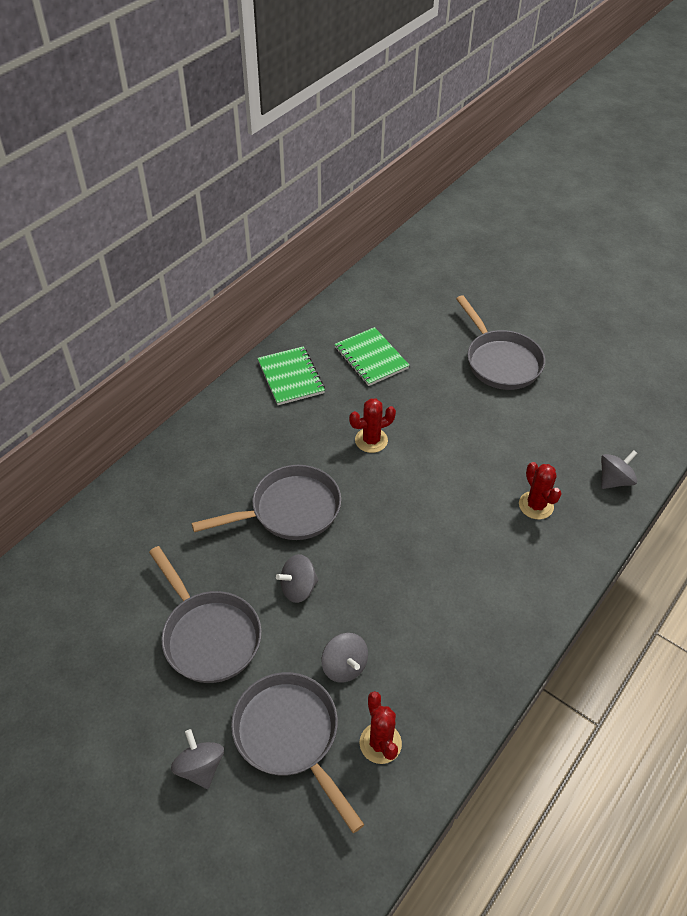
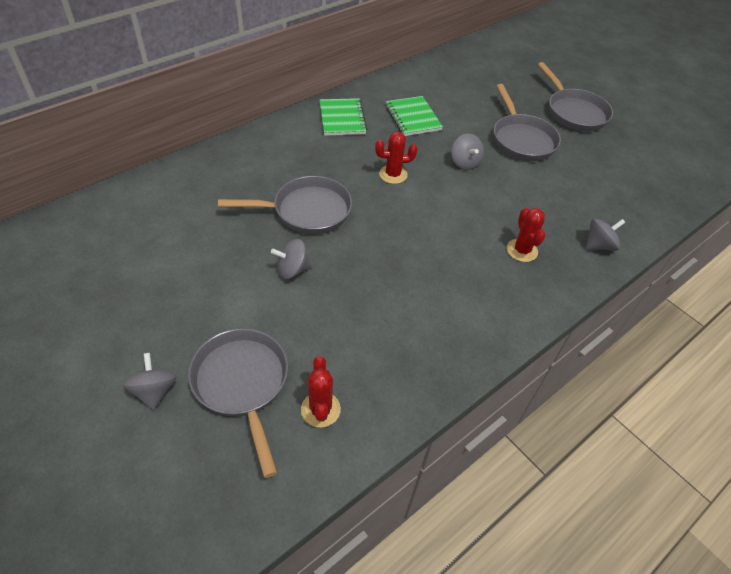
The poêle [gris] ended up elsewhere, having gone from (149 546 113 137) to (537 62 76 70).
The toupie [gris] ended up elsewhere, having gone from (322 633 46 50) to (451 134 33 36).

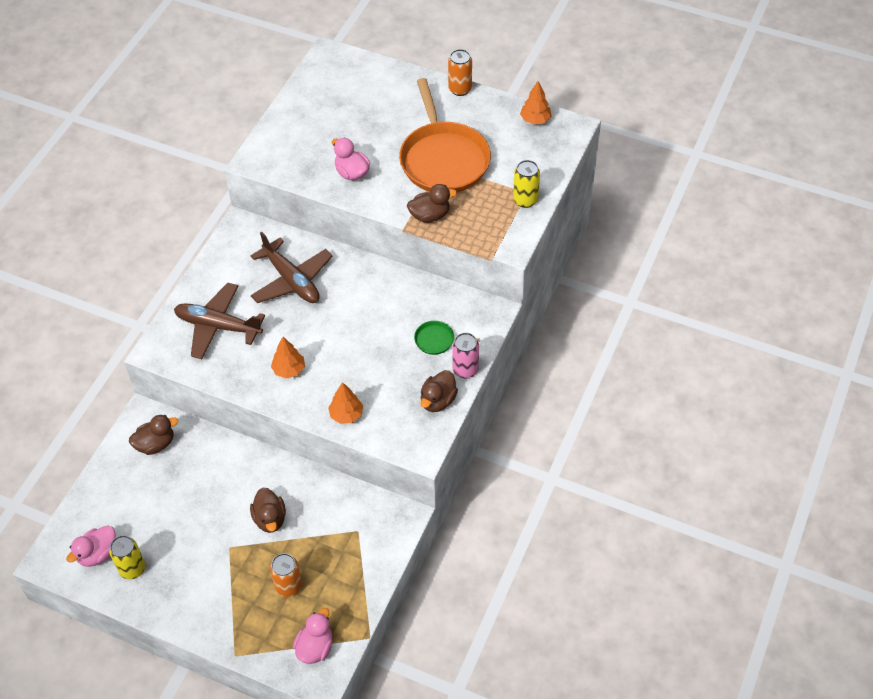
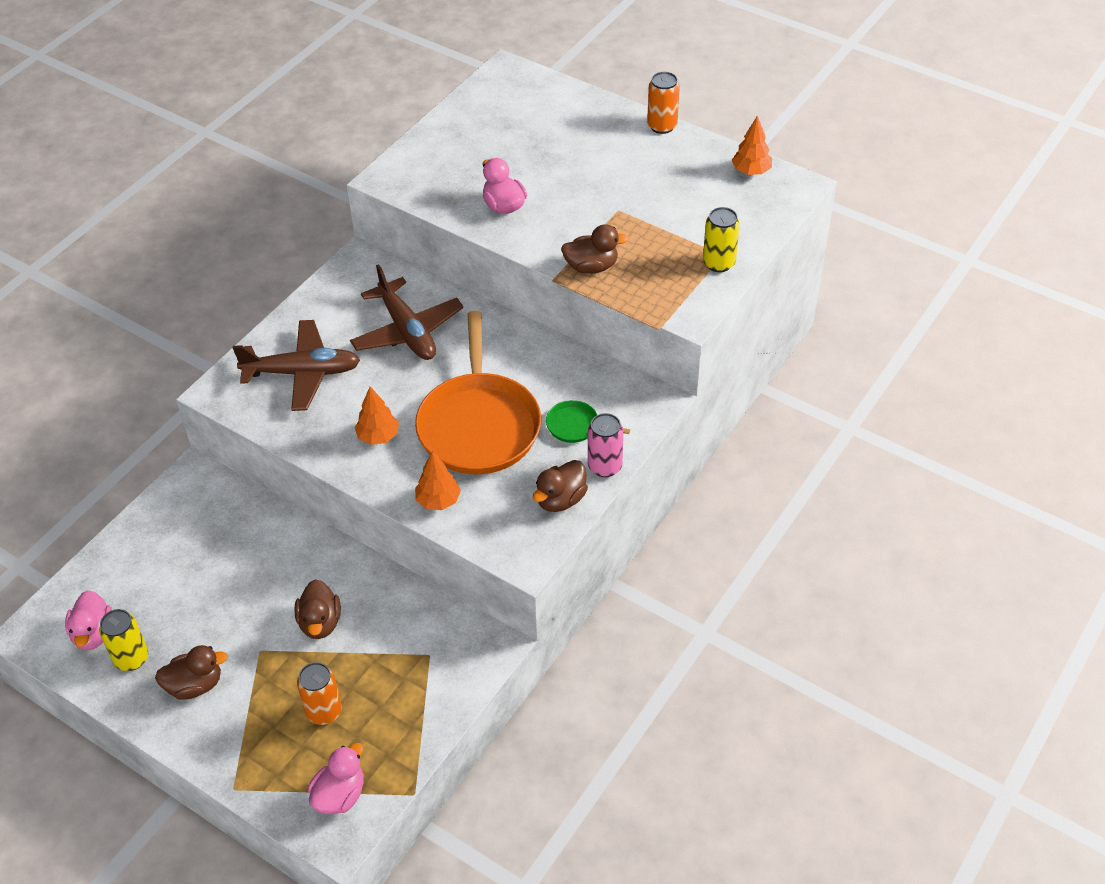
The canard [marron] ended up elsewhere, having gone from (129 415 49 40) to (155 645 73 55).
The poêle [orange] ended up elsewhere, having gone from (399 78 92 114) to (415 311 126 163).
The canard [rose] at (66 526 50 41) ended up facing another way, 60 degrees counterclockwise from before.
The avion [marron] at (174 283 91 76) ended up facing another way, 150 degrees clockwise from before.

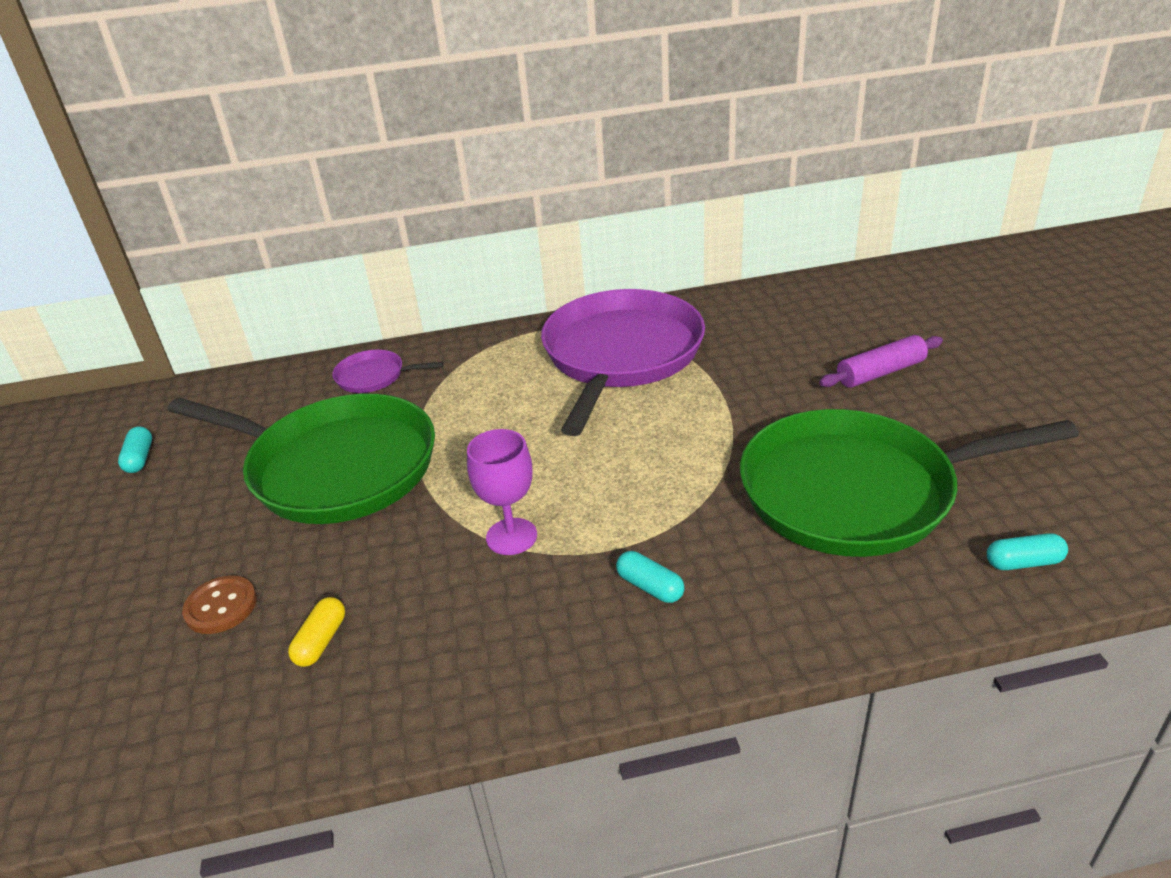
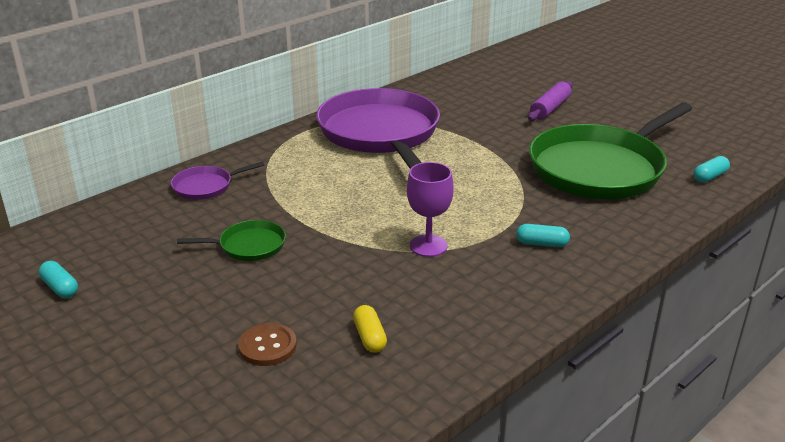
The size of the poêle [vert] at (167 394 268 130) changed by a factor of 0.43.

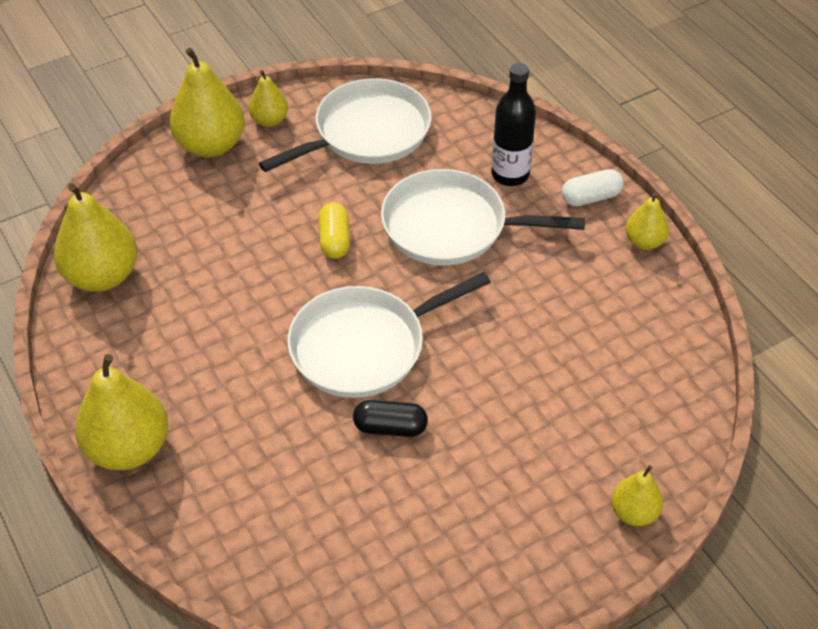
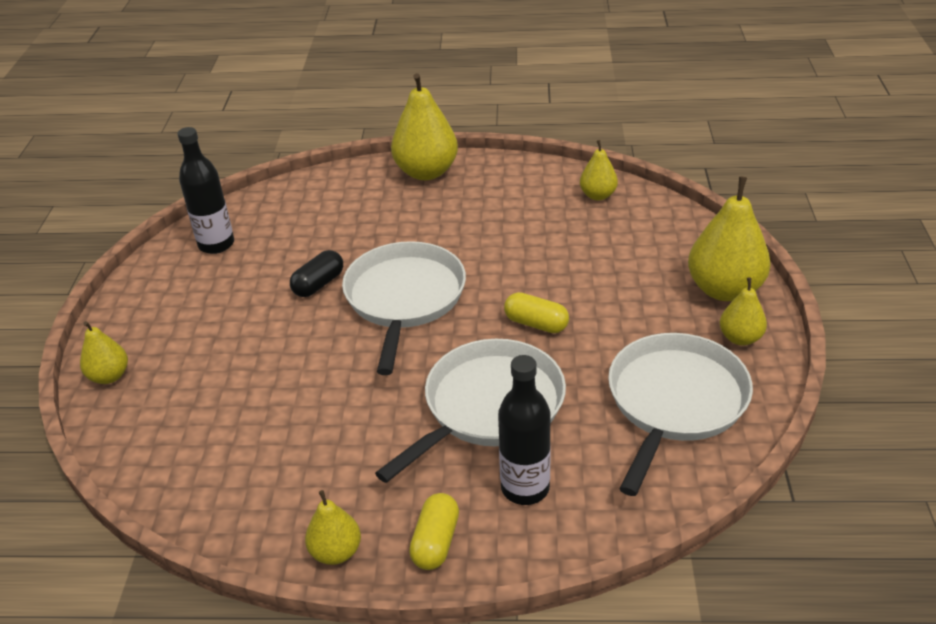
The second view gained the bouteille [noir] at (178 127 56 127).
What was the gélule [blanc] at (562 169 61 37) turned into the gélule [jaune] at (409 493 50 77).
The poêle [blanc] at (259 78 173 94) ended up facing another way, 150 degrees counterclockwise from before.
The size of the poire [jaune] at (54 183 83 109) changed by a factor of 0.55.

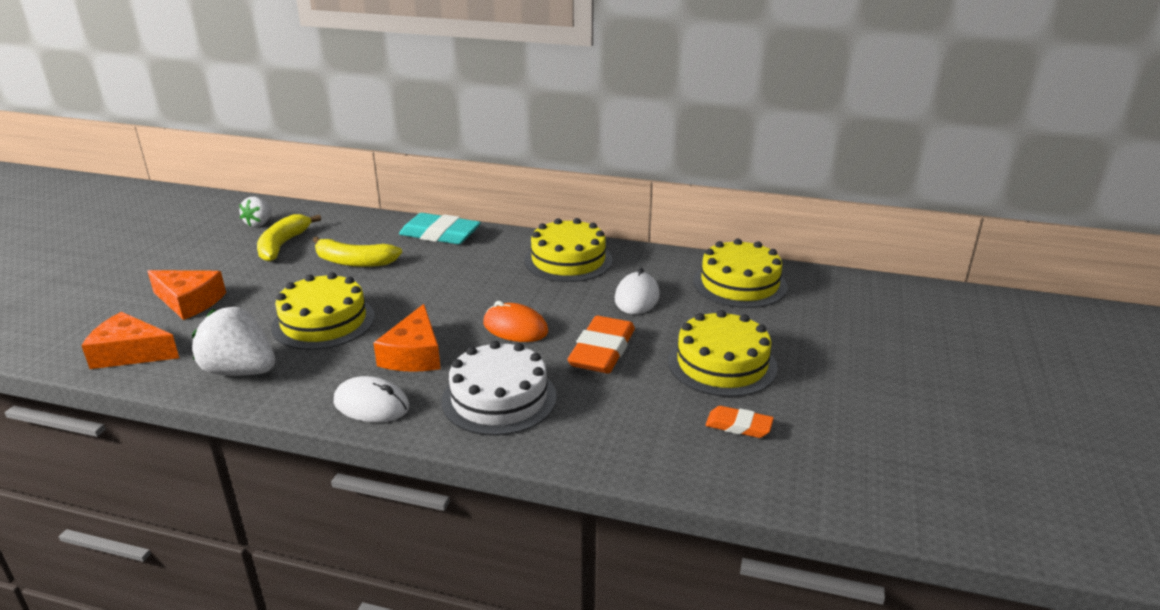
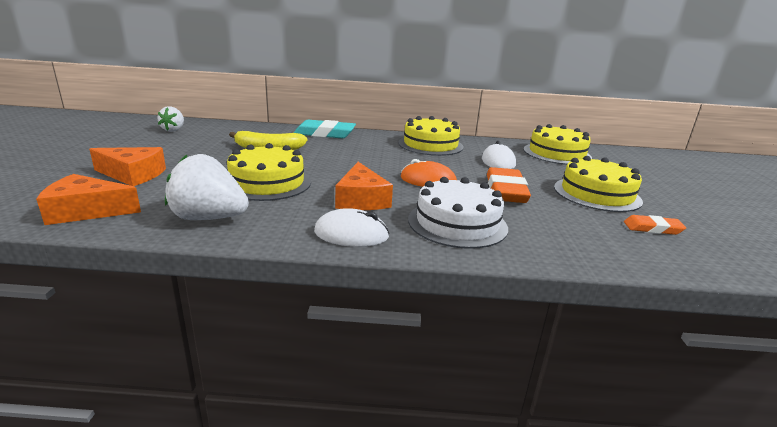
The second view lost the banane [jaune] at (257 214 64 48).

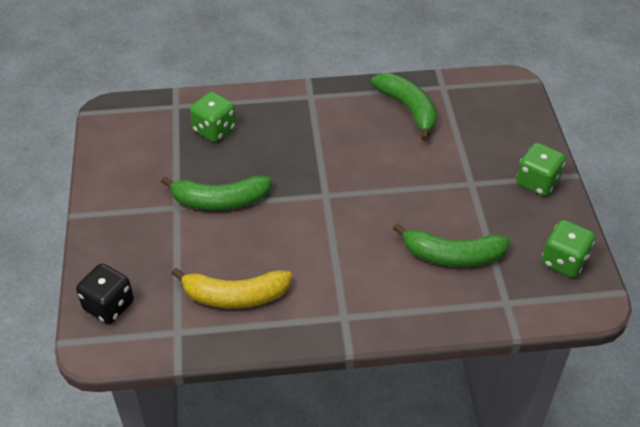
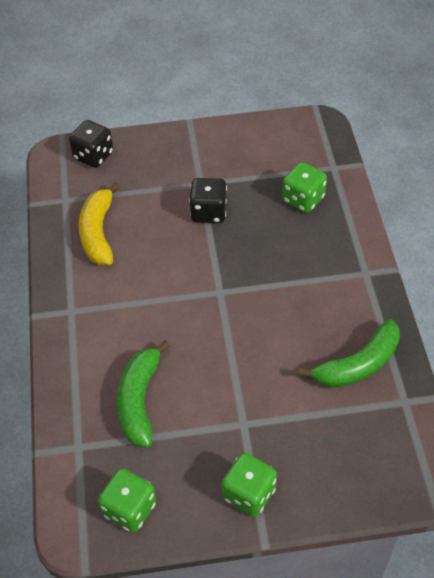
Where the banane [vert] stood at (161 176 111 34), the dé [noir] came to stand at (189 178 38 45).

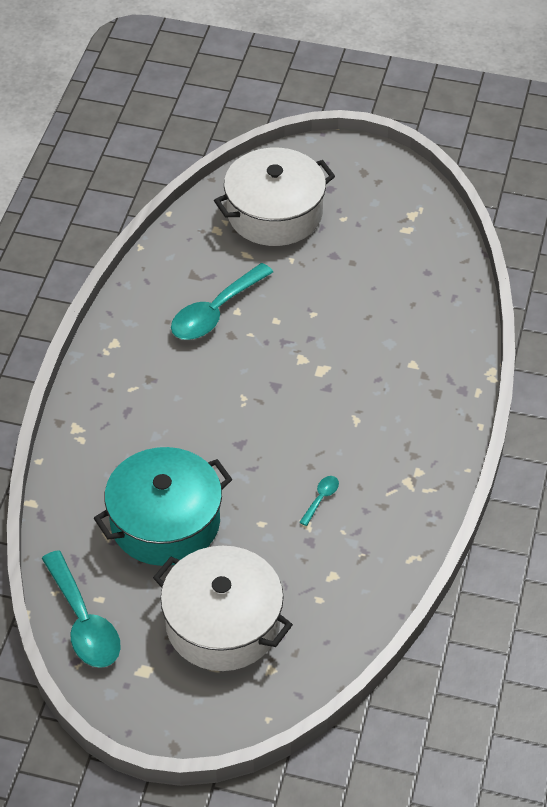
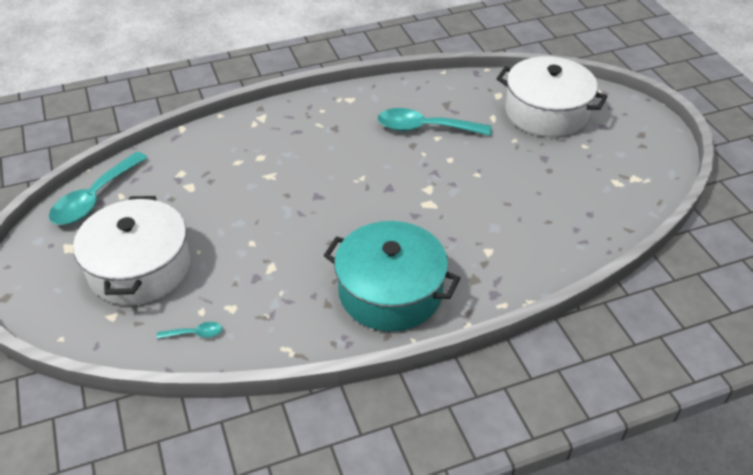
The marmite [turquoise] ended up elsewhere, having gone from (94 447 138 119) to (323 221 137 111).
The cuillère [turquoise] ended up elsewhere, having gone from (299 476 40 50) to (157 322 65 17).

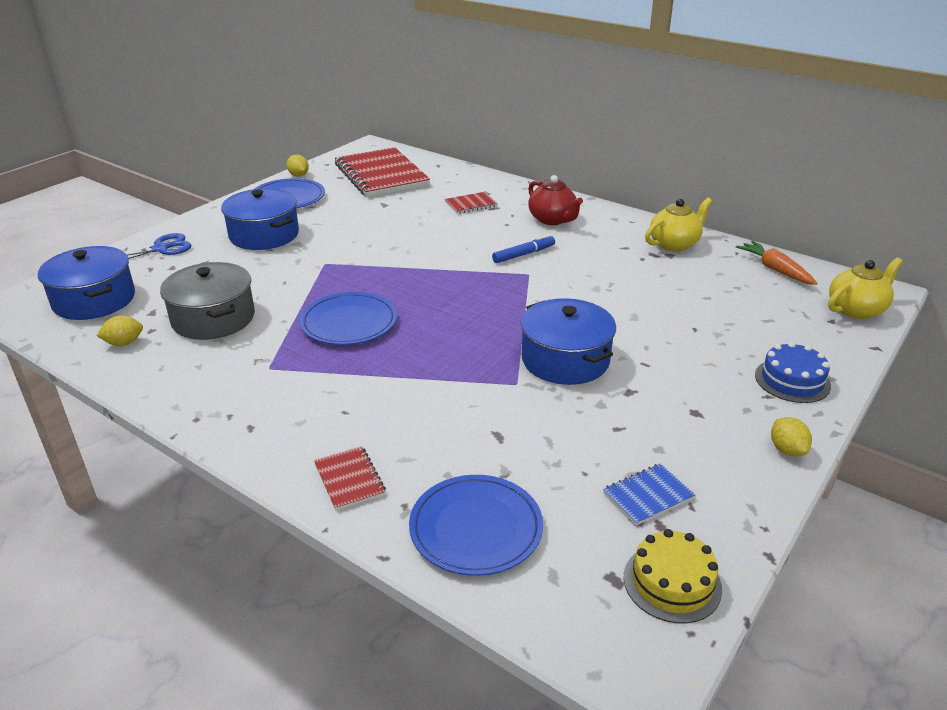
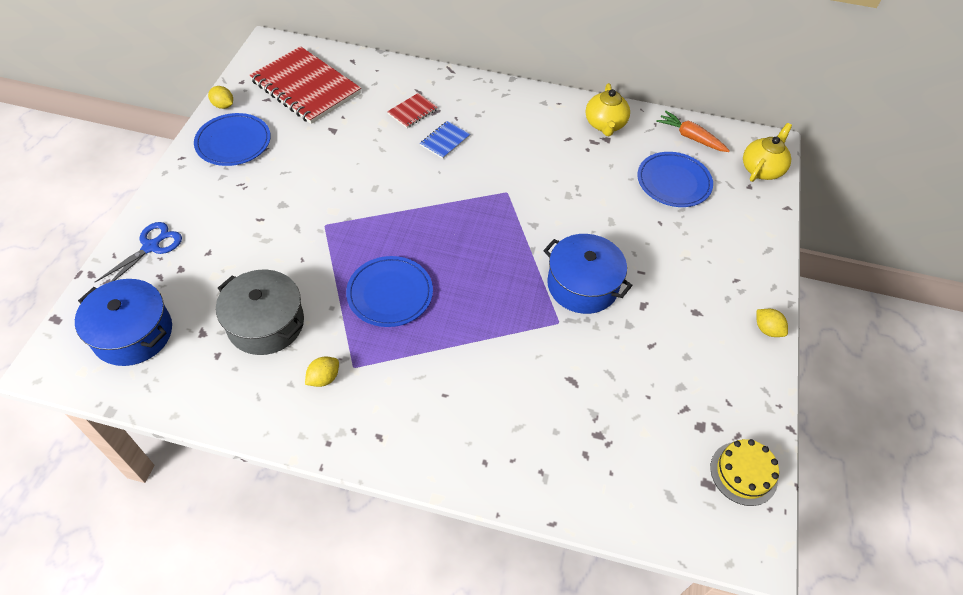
The second view lost the marmite [bleu] at (221 188 78 62).
The second view lost the carnet [rouge] at (314 446 72 64).
The second view lost the feutre [bleu] at (492 235 63 28).
The second view lost the théière [rouge] at (528 175 55 50).
The second view lost the gâteau [bleu] at (755 342 76 61).
The citron [jaune] ended up elsewhere, having gone from (96 315 47 31) to (305 356 34 31).
The assiette [bleu] ended up elsewhere, having gone from (409 475 134 101) to (637 152 76 55).
The carnet [bleu] ended up elsewhere, having gone from (603 463 93 63) to (420 121 50 38).
The théière [jaune] at (645 198 67 53) ended up facing another way, 150 degrees clockwise from before.

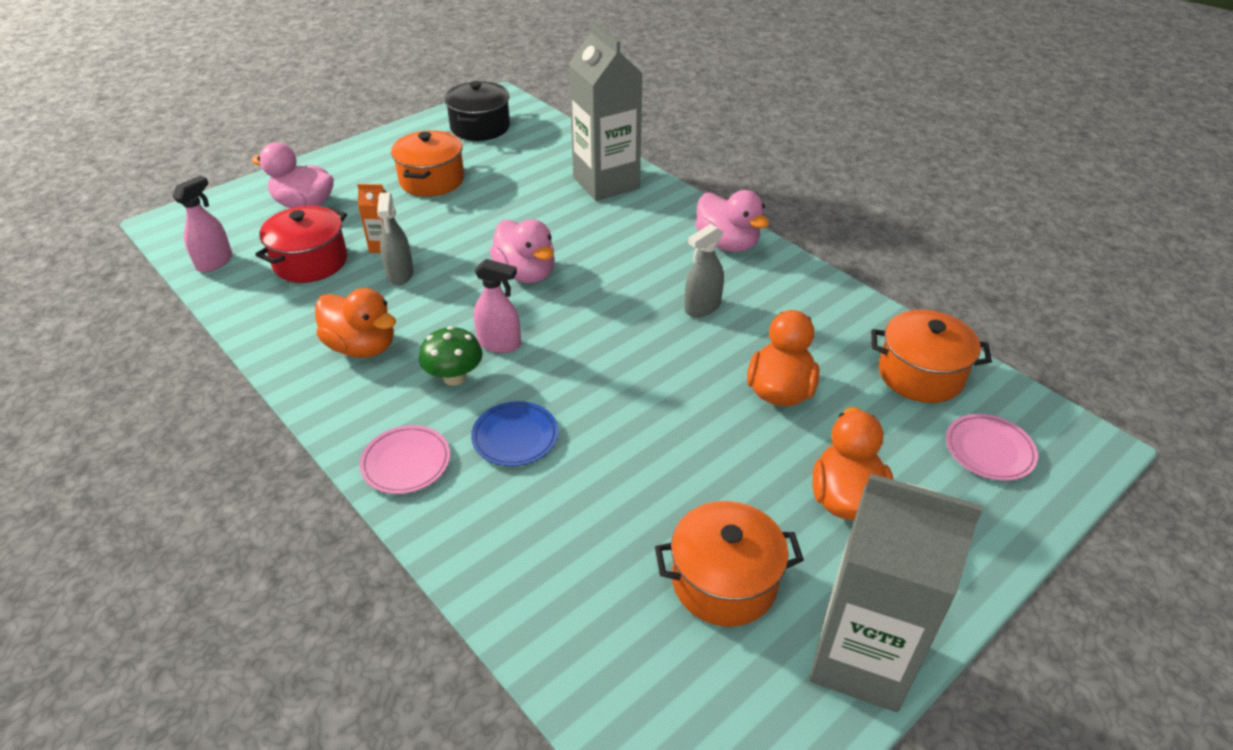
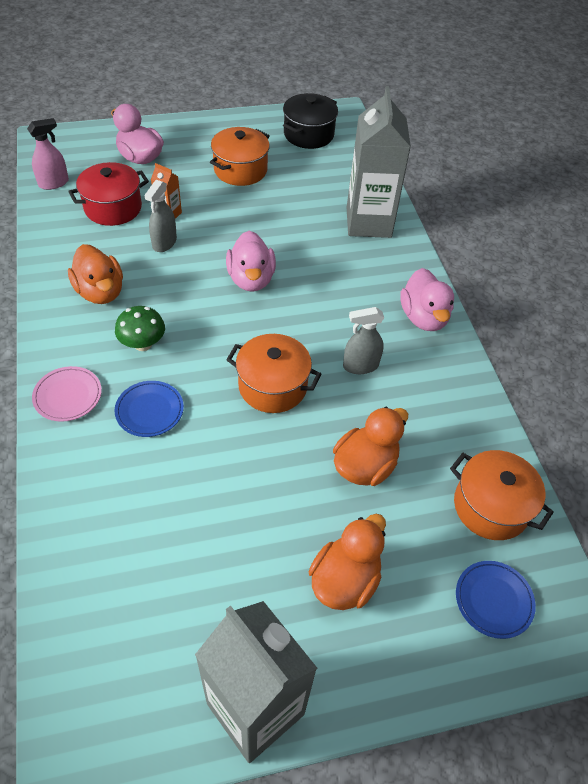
The second view lost the vaporisateur [rose] at (473 259 48 94).
The marmite [orange] ended up elsewhere, having gone from (655 501 149 126) to (226 334 95 79).
What was the assiette [rose] at (946 414 92 67) turned into the assiette [bleu] at (456 561 80 78).

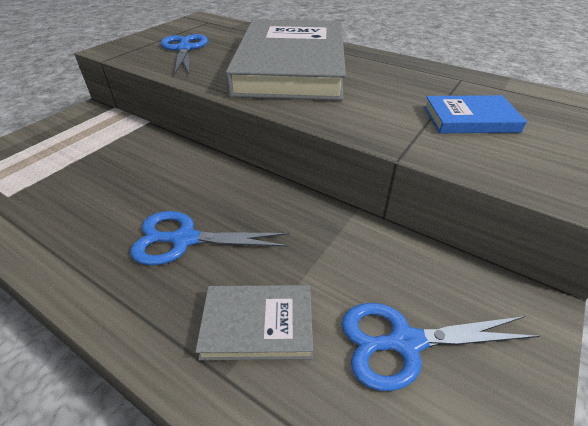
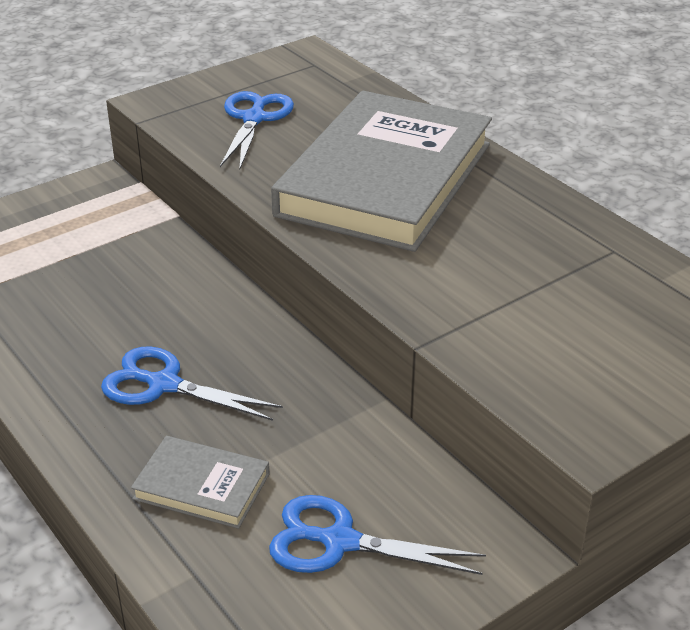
The second view lost the livre [bleu] at (424 95 103 38).

